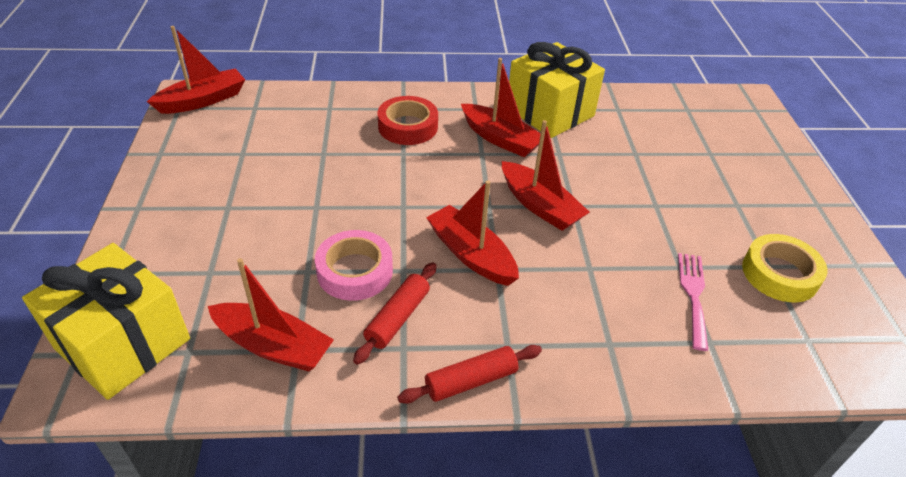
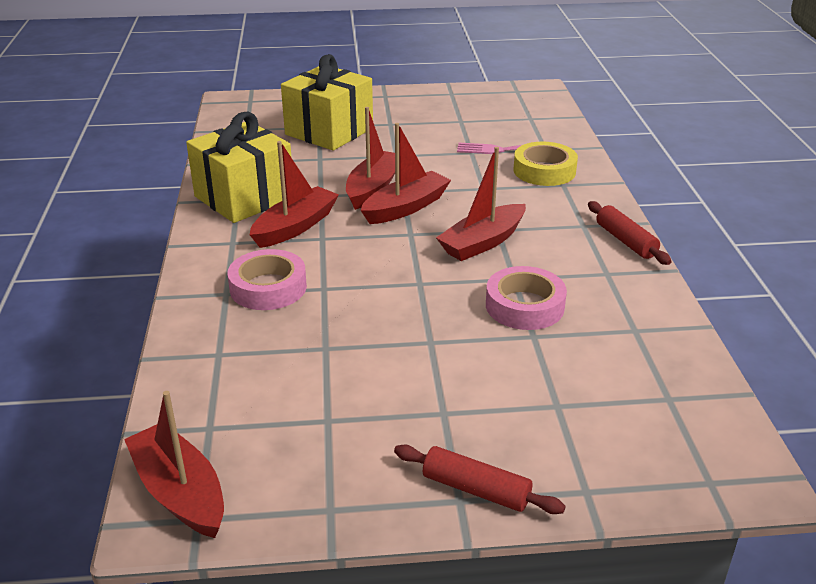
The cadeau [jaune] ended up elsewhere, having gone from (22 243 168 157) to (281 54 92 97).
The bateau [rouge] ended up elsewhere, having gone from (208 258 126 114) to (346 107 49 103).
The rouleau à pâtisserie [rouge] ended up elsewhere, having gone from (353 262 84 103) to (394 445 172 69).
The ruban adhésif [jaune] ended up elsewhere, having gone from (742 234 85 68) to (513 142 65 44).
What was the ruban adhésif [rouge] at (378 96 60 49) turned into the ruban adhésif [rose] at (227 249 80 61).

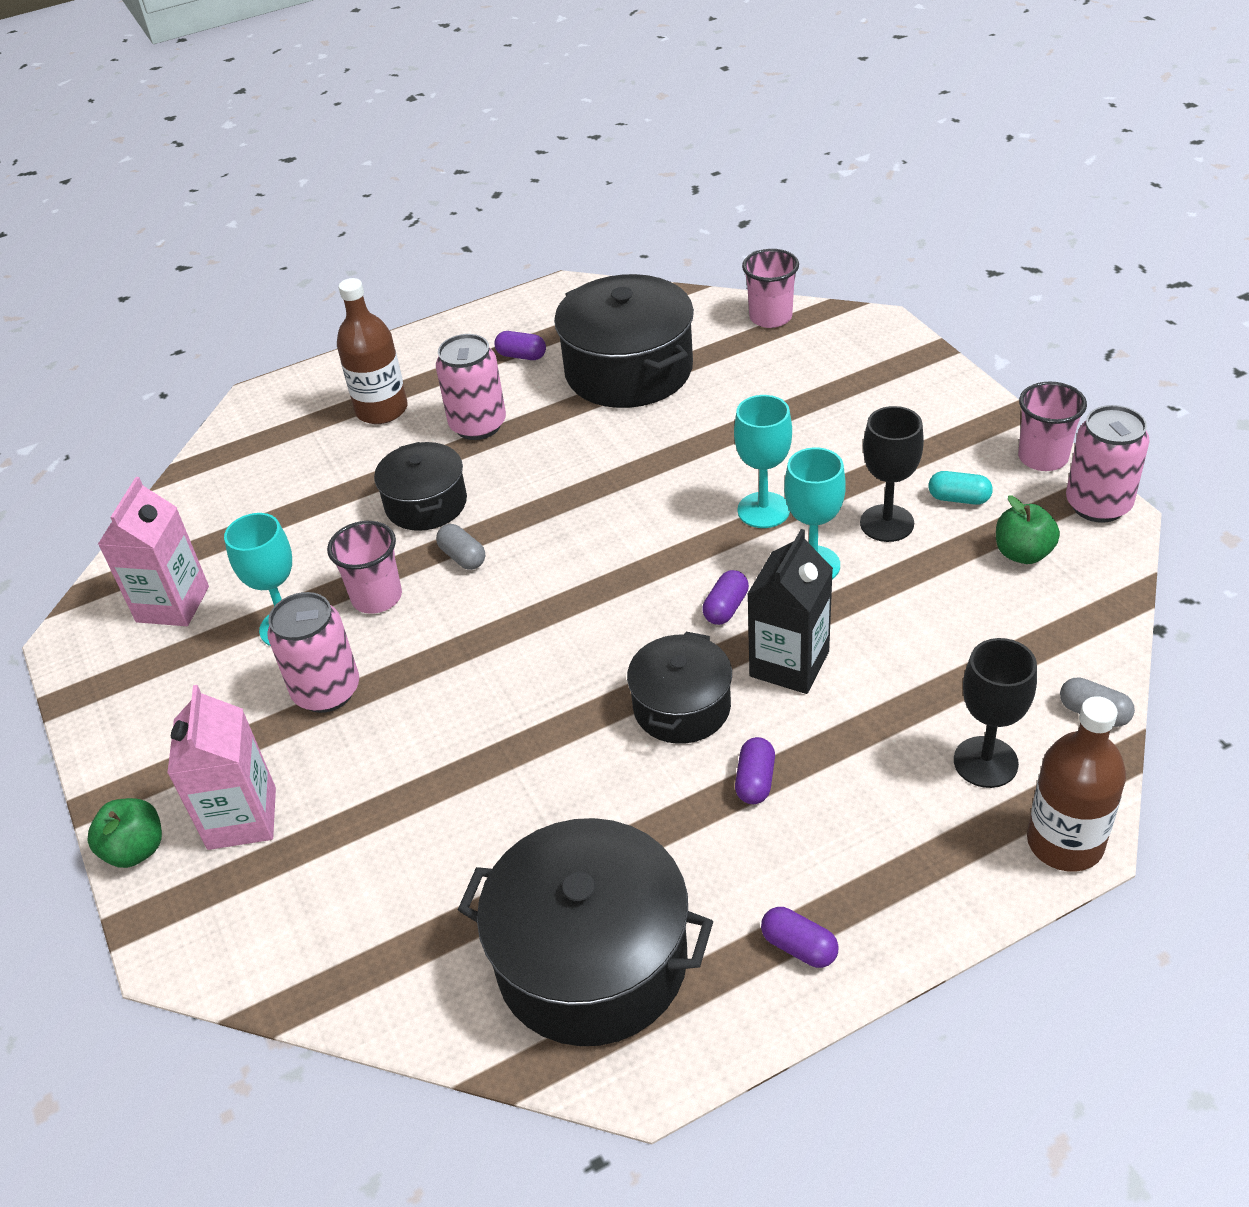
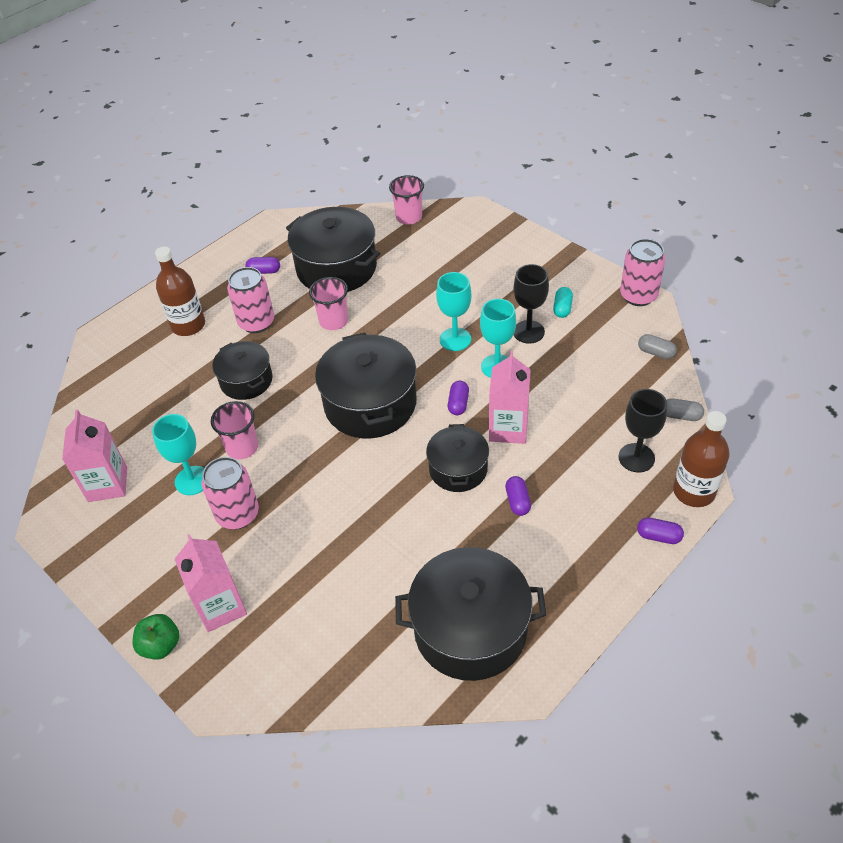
The second view lost the pomme [vert] at (996 496 64 68).
The second view gained the marmite [noir] at (315 333 102 105).
The gélule [gris] ended up elsewhere, having gone from (436 524 49 46) to (638 334 39 25).
The gélule [violet] ended up elsewhere, having gone from (761 907 78 61) to (637 517 47 27).
The gobelet [rose] ended up elsewhere, having gone from (1018 381 69 90) to (309 277 39 53).
What was the brique de lait [noir] at (747 529 86 165) turned into the brique de lait [rose] at (489 351 42 93).
The gélule [turquoise] at (929 471 64 34) ended up facing another way, 75 degrees counterclockwise from before.

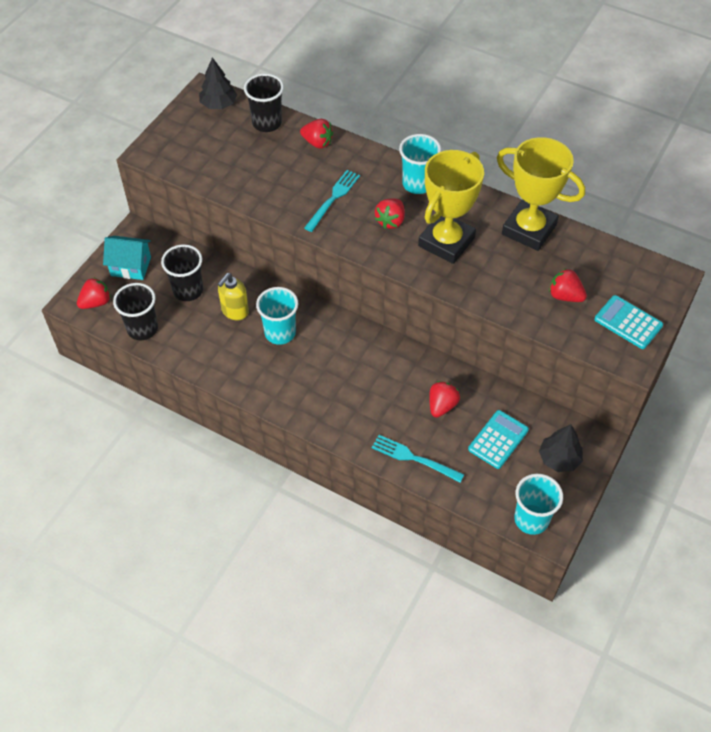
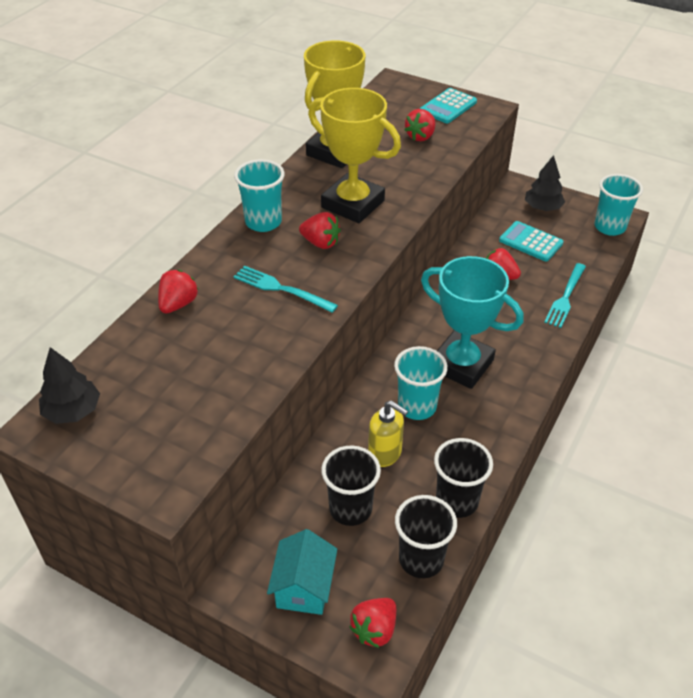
The second view gained the trophée [turquoise] at (421 256 103 133).
The gobelet [noir] ended up elsewhere, having gone from (244 74 40 58) to (434 438 59 80).
The fraise [rouge] at (77 277 34 32) ended up facing another way, 105 degrees counterclockwise from before.

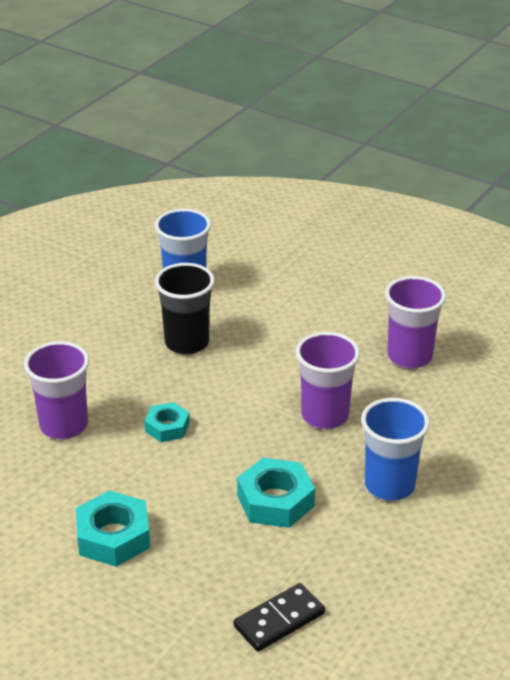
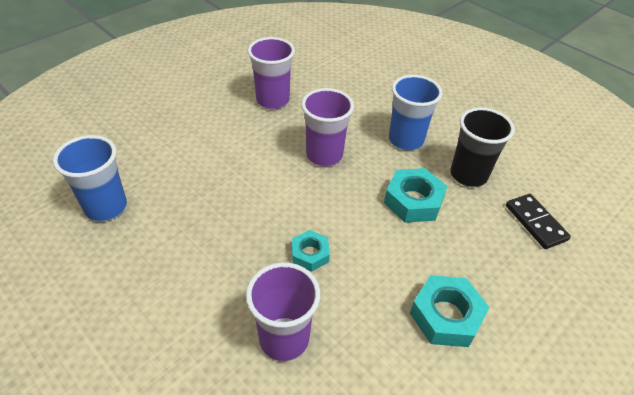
The gobelet [noir] ended up elsewhere, having gone from (155 263 60 92) to (450 107 65 80).

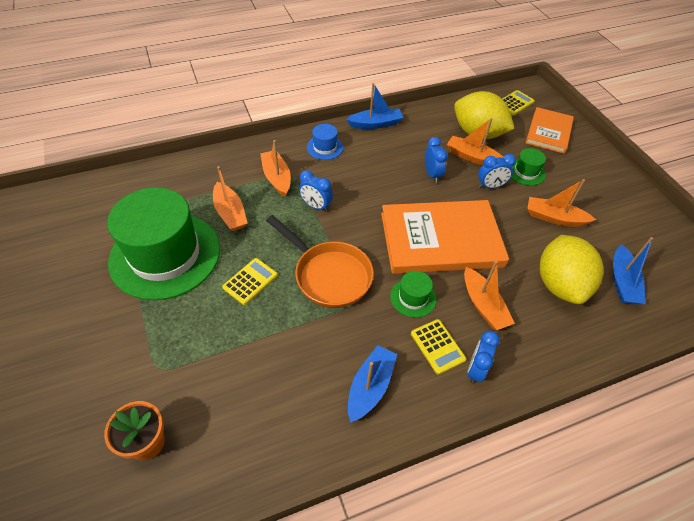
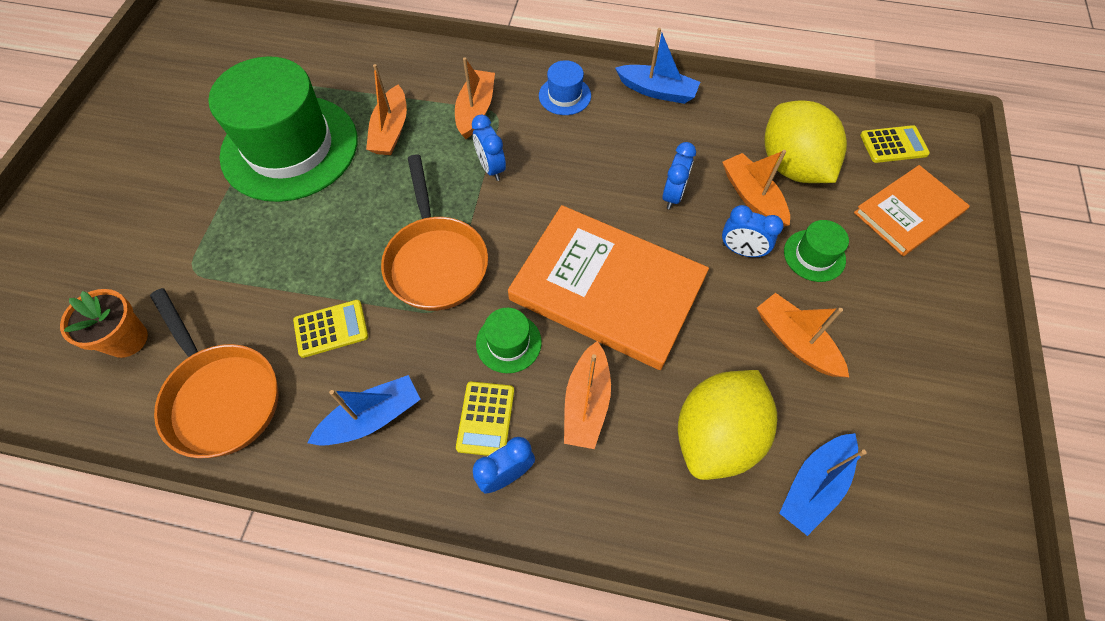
The second view gained the poêle [orange] at (150 288 128 170).
The calculatrice [jaune] ended up elsewhere, having gone from (222 258 56 47) to (293 300 75 58).

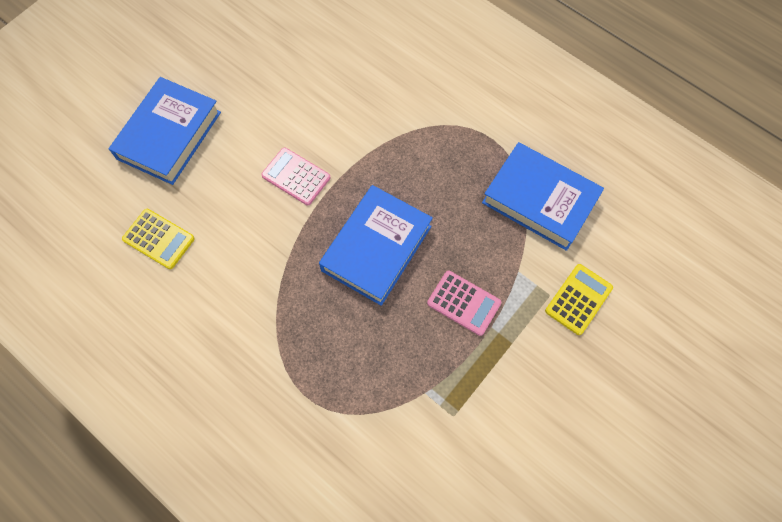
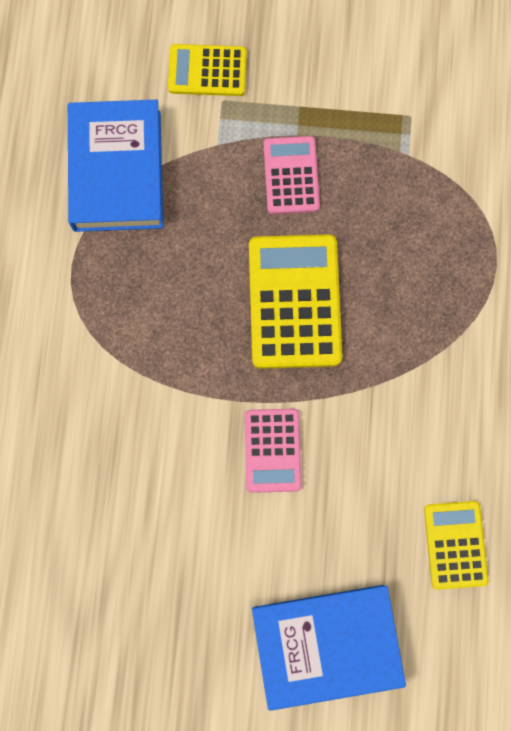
Where the livre [bleu] stood at (319 185 114 121), the calculatrice [jaune] came to stand at (249 234 93 135).

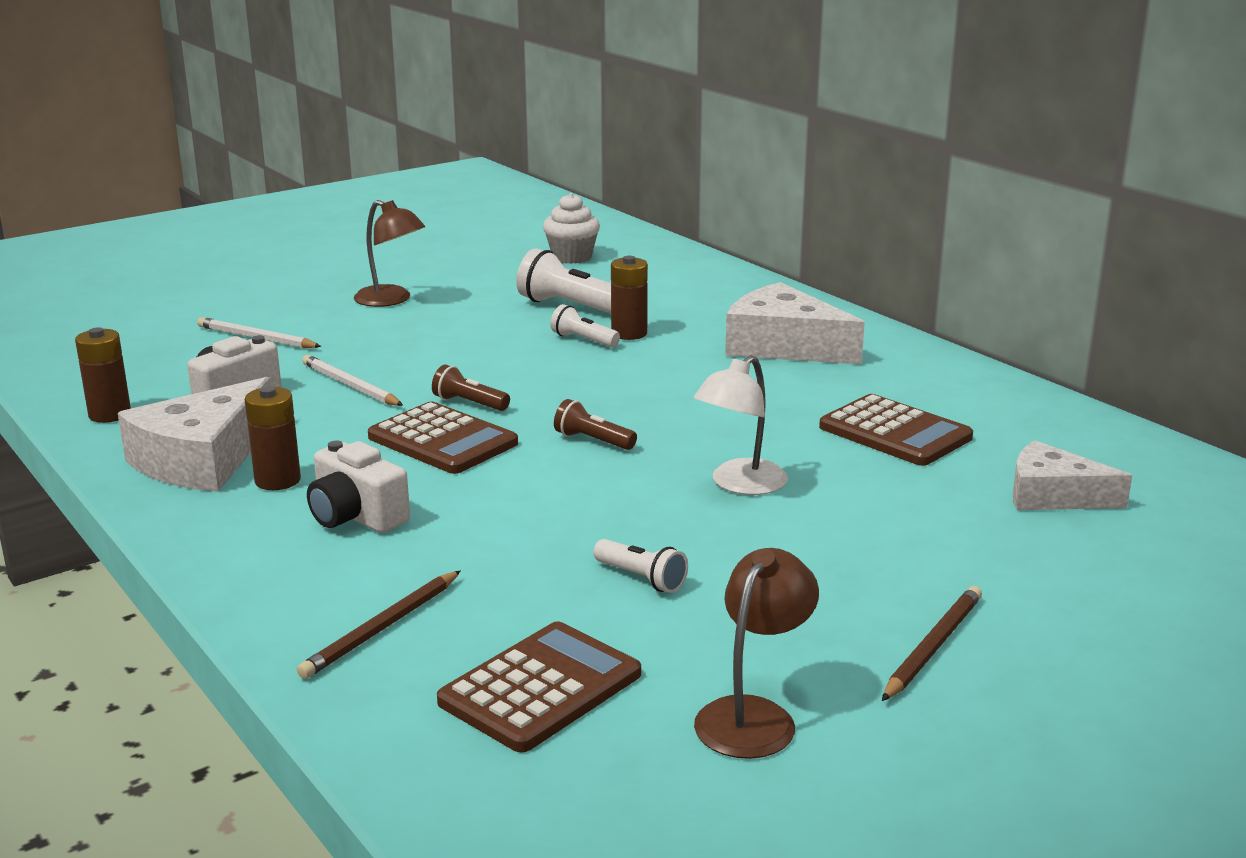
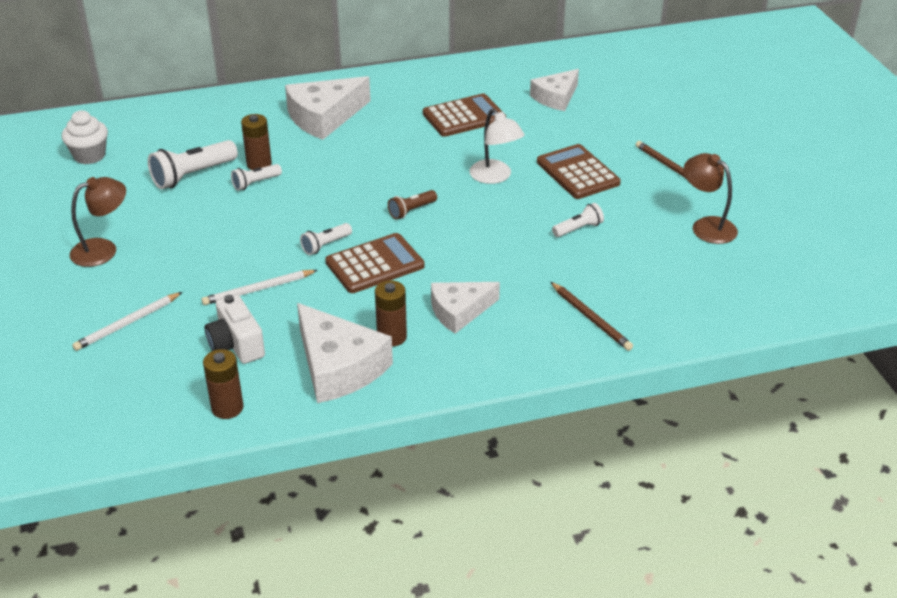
The calculatrice [marron] ended up elsewhere, having gone from (437 621 204 132) to (537 144 84 55).
Where the appareil photo [blanc] stood at (307 441 103 92), the fromage [blanc] came to stand at (431 282 69 52).
What was the lampe de poche [marron] at (432 365 78 46) turned into the lampe de poche [blanc] at (300 223 52 32).

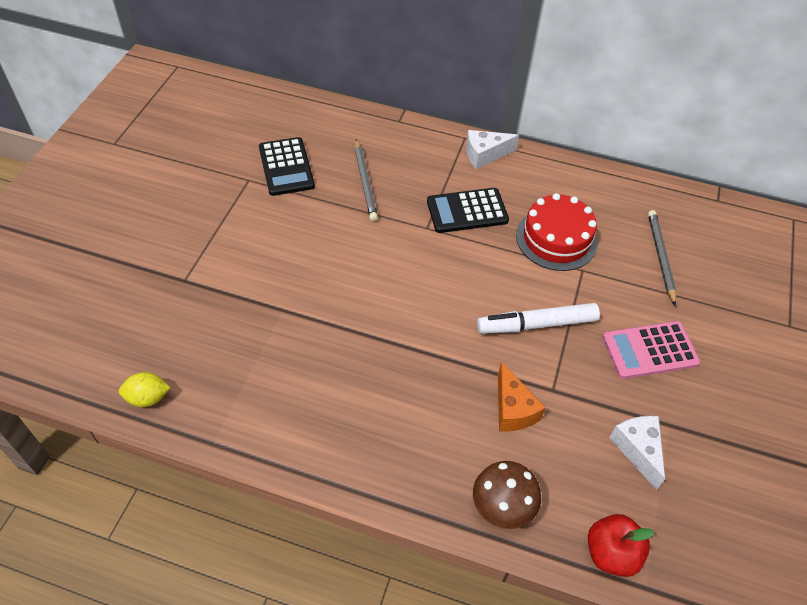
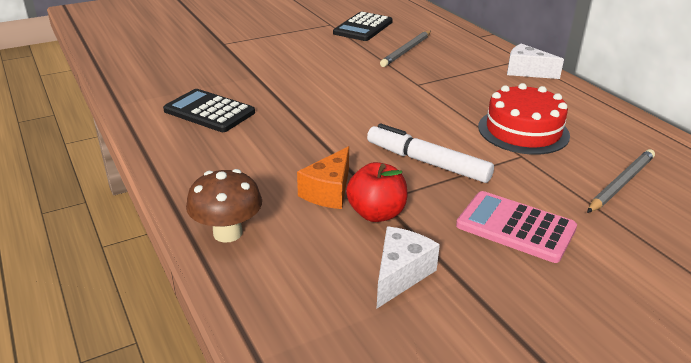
The second view lost the citron [jaune] at (119 372 52 35).
The calculatrice [noir] ended up elsewhere, having gone from (427 188 82 45) to (163 89 92 43).
The pomme [rouge] ended up elsewhere, having gone from (588 514 66 63) to (346 162 61 60).

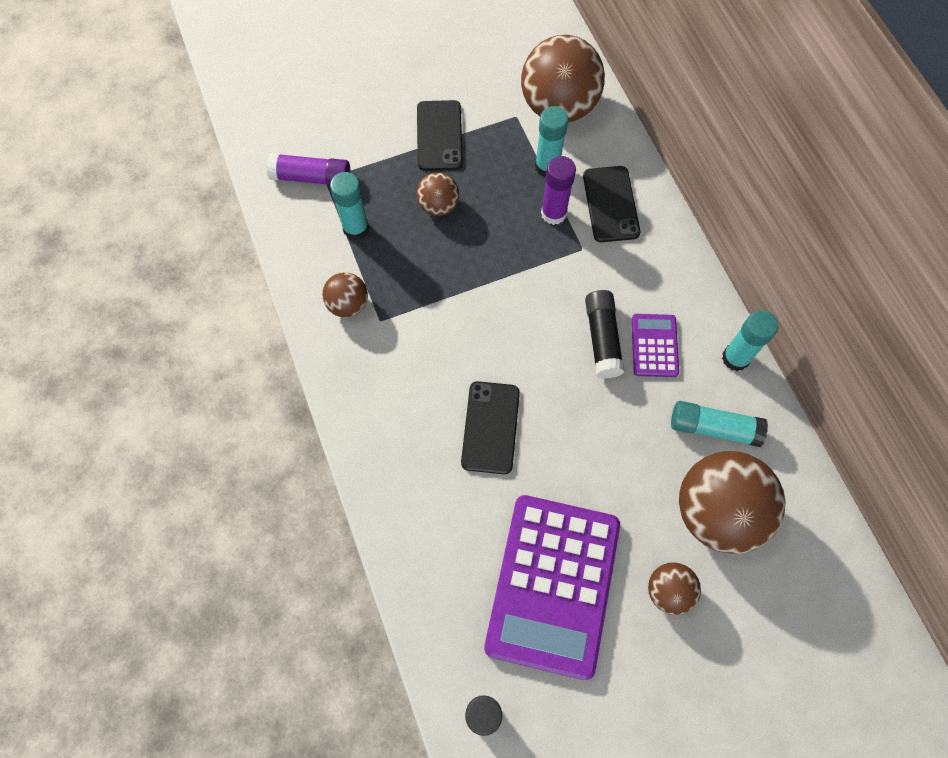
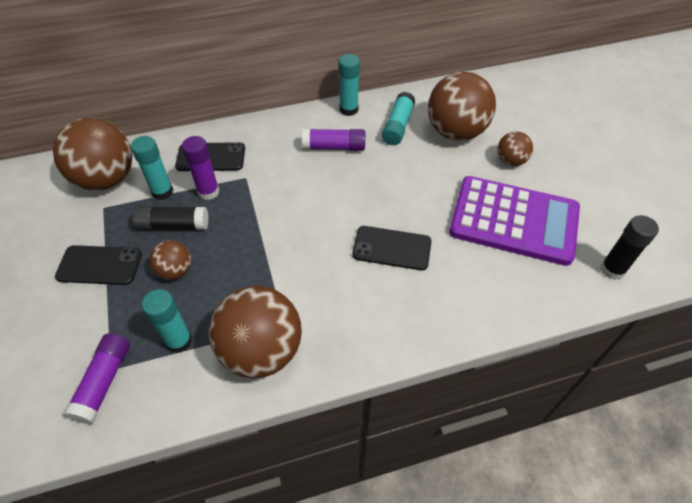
The bâton de colle [noir] ended up elsewhere, having gone from (585 290 40 88) to (132 206 77 24).
Where the calculatrice [violet] stood at (632 314 47 63), the bâton de colle [violet] came to stand at (302 129 63 22).
The size of the balle [marron] at (322 272 46 46) changed by a factor of 2.00.

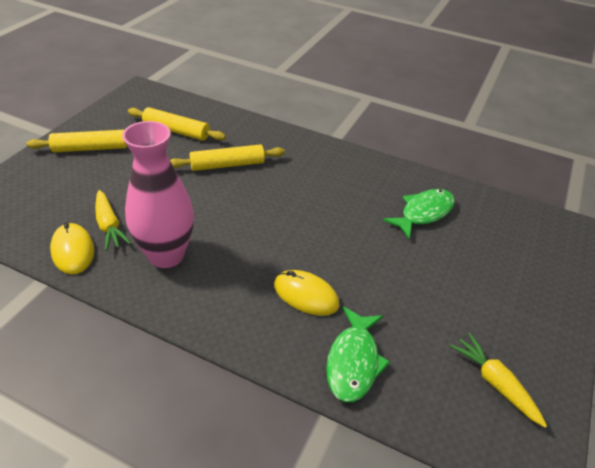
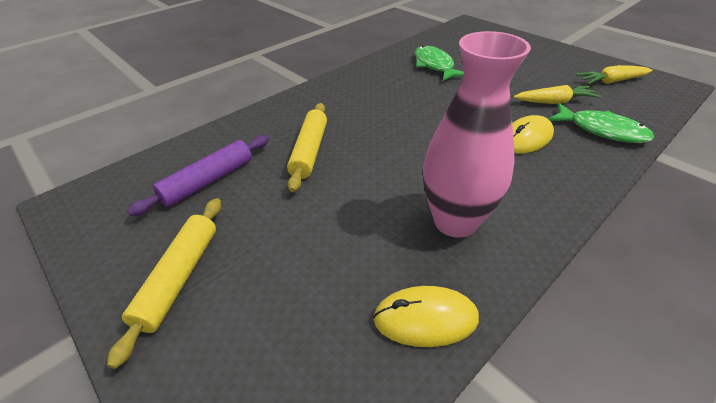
The carotte [jaune] ended up elsewhere, having gone from (95 190 36 61) to (514 85 87 19).
What was the rouleau à pâtisserie [jaune] at (128 107 98 34) turned into the rouleau à pâtisserie [violet] at (127 135 142 81).

